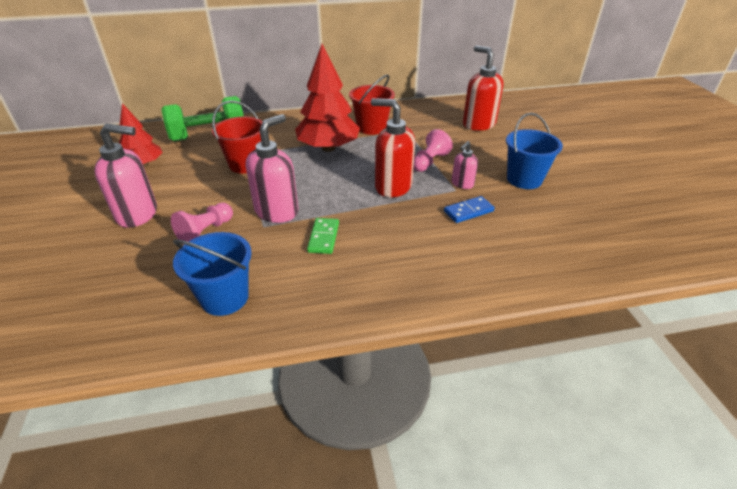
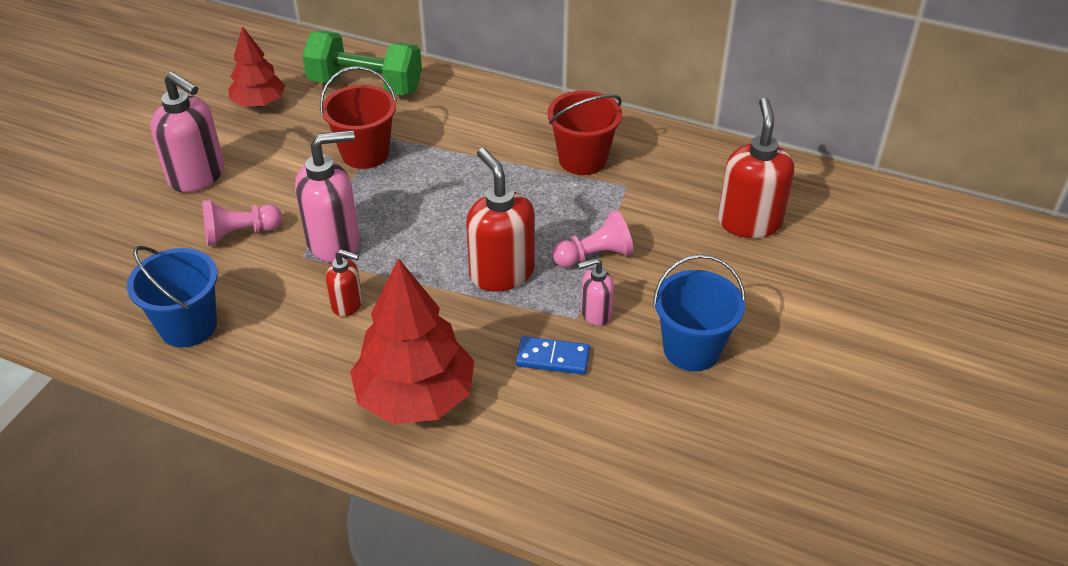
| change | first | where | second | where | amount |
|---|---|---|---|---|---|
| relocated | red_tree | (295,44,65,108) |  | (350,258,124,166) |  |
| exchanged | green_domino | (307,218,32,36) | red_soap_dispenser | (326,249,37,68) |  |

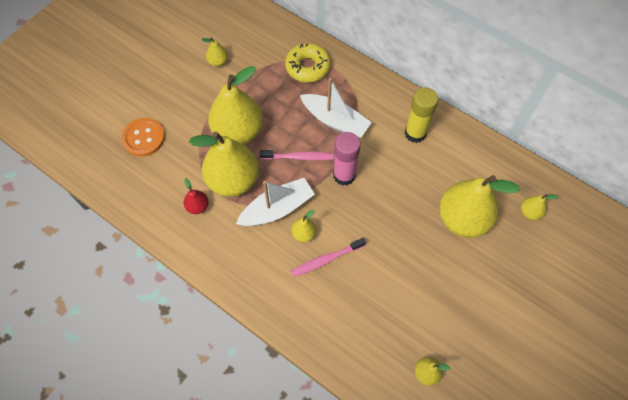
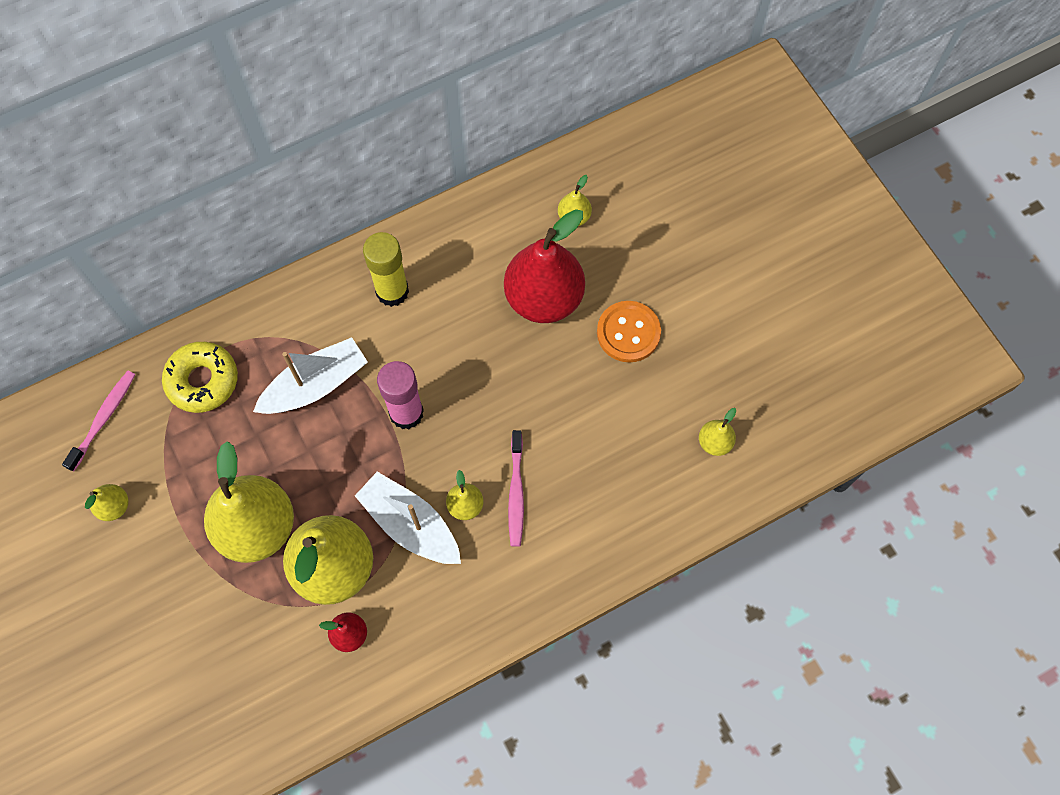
| change | first | where | second | where | amount |
|---|---|---|---|---|---|
| relocated | orange_button | (121,118,44,39) |  | (597,301,64,62) |  |
| relocated | pink_toothbrush | (259,150,75,10) |  | (62,371,74,100) |  |
| colour | yellow_pear | (439,175,81,63) | red_pear | (504,209,81,114) |  |
| spun | white_boat | (236,178,79,48) |  | (355,471,106,93) | 45 degrees counterclockwise |

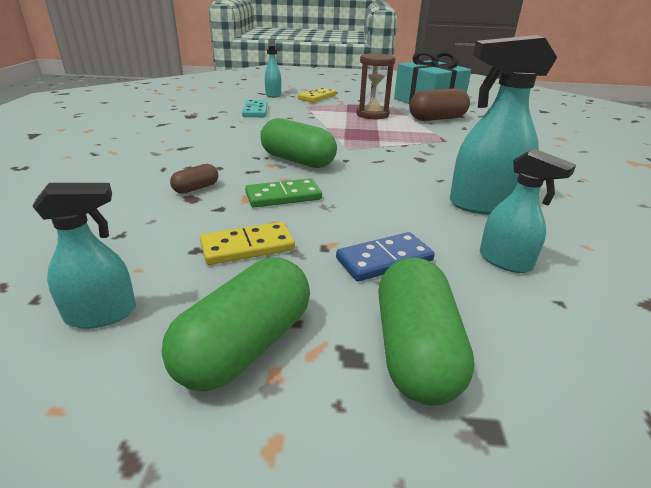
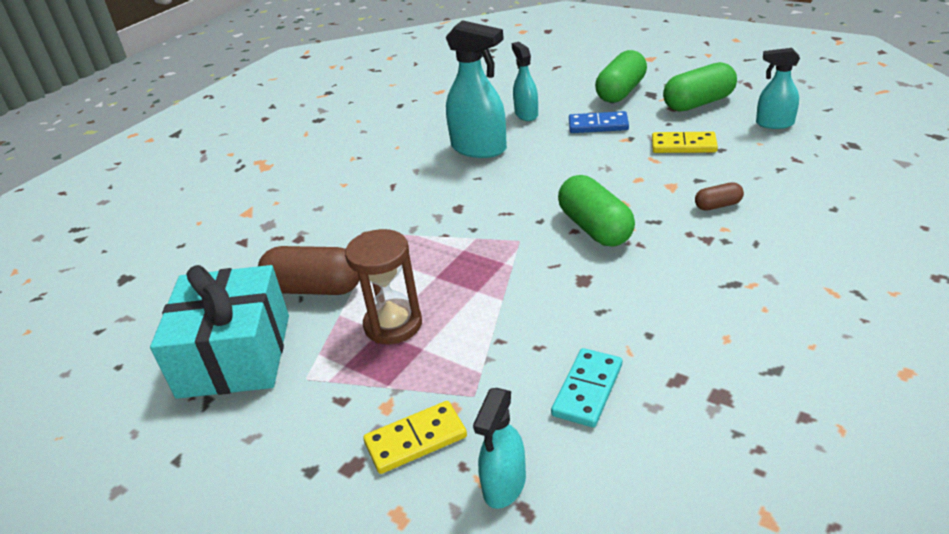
| change | first | where | second | where | amount |
|---|---|---|---|---|---|
| missing | green_domino | (245,178,77,30) |  |  |  |

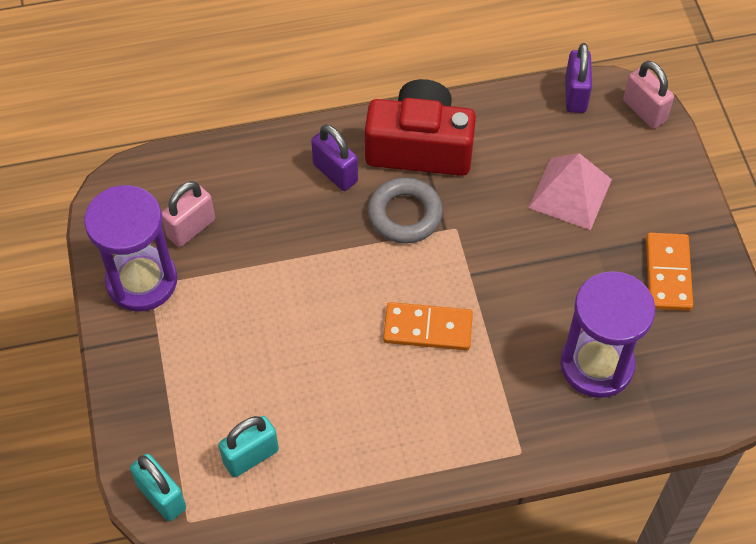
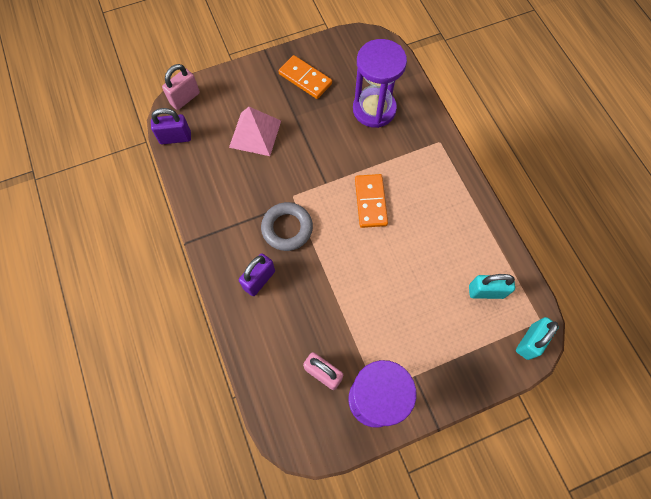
| change | first | where | second | where | amount |
|---|---|---|---|---|---|
| missing | red_camera | (365,79,111,97) |  |  |  |
| spun | turquoise_padlock | (218,416,61,61) |  | (469,274,46,25) | 45 degrees counterclockwise |
| spun | orange_domino | (646,233,47,78) |  | (279,55,53,44) | 45 degrees clockwise |

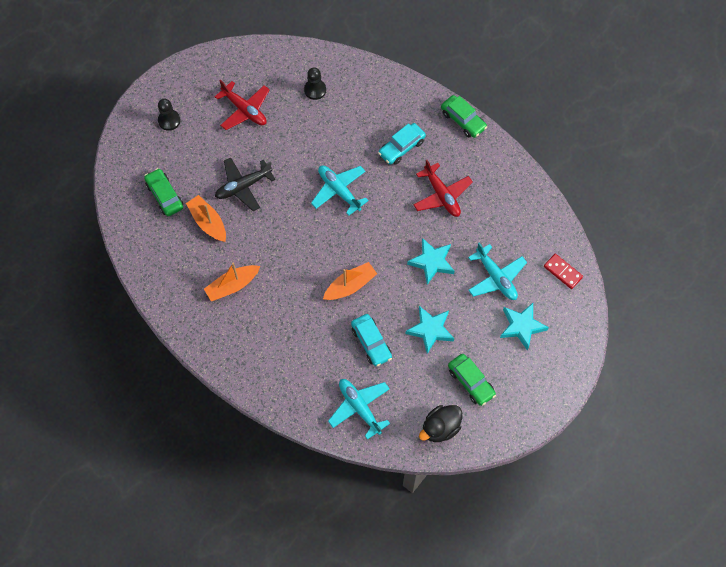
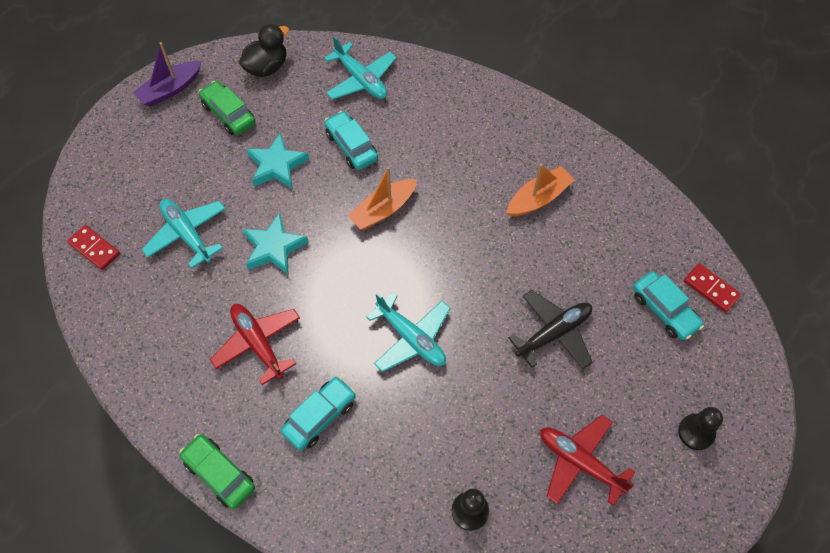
| change | first | where | second | where | amount |
|---|---|---|---|---|---|
| missing | orange_boat | (186,195,40,47) |  |  |  |
| missing | turquoise_star | (500,303,49,48) |  |  |  |
| appeared |  |  | purple_boat | (133,42,69,65) |  |
| appeared |  |  | red_domino | (684,263,57,50) |  |
| colour | green_car | (144,168,39,48) | turquoise_car | (633,271,71,69) |  |

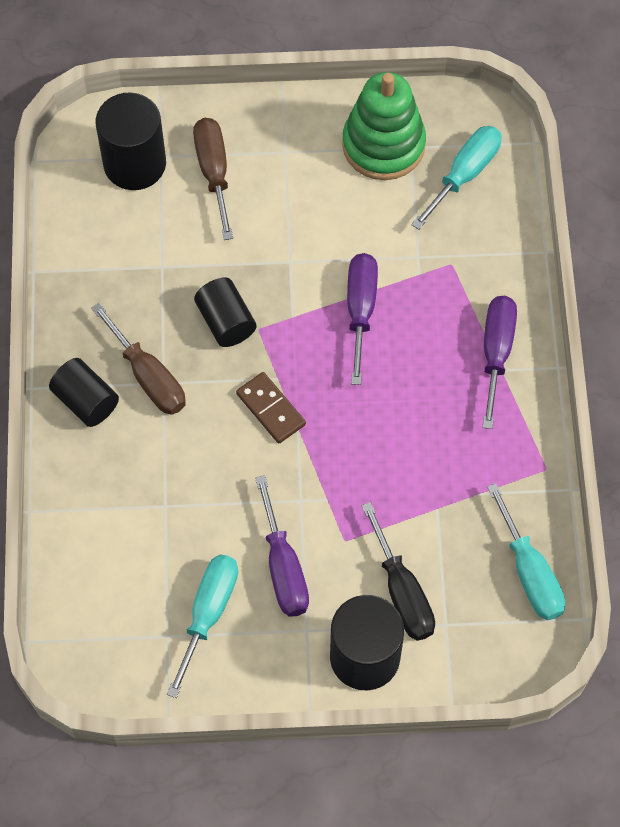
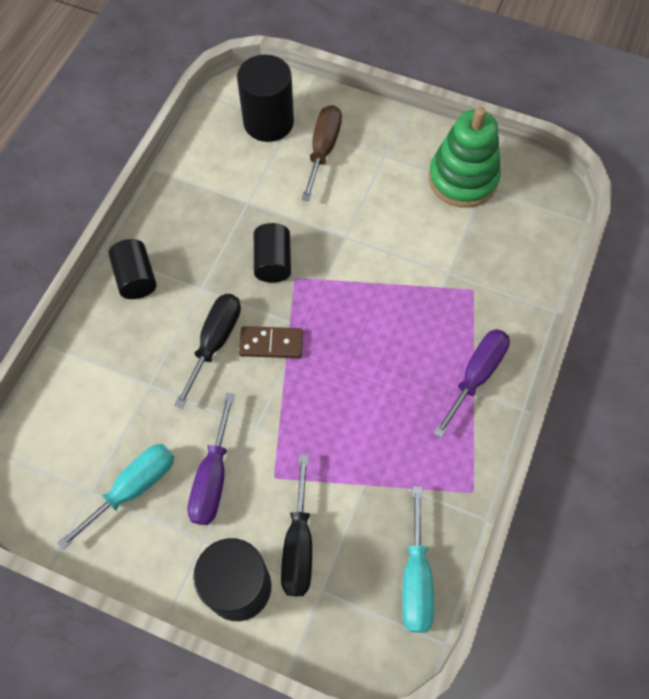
| change | first | where | second | where | amount |
|---|---|---|---|---|---|
| missing | brown_screwdriver | (91,303,95,112) |  |  |  |
| missing | purple_screwdriver | (347,253,31,132) |  |  |  |
| missing | turquoise_screwdriver | (411,126,91,104) |  |  |  |
| appeared |  |  | black_screwdriver | (175,294,66,115) |  |
| spun | brown_domino | (236,372,70,71) |  | (239,326,64,32) | 75 degrees counterclockwise |

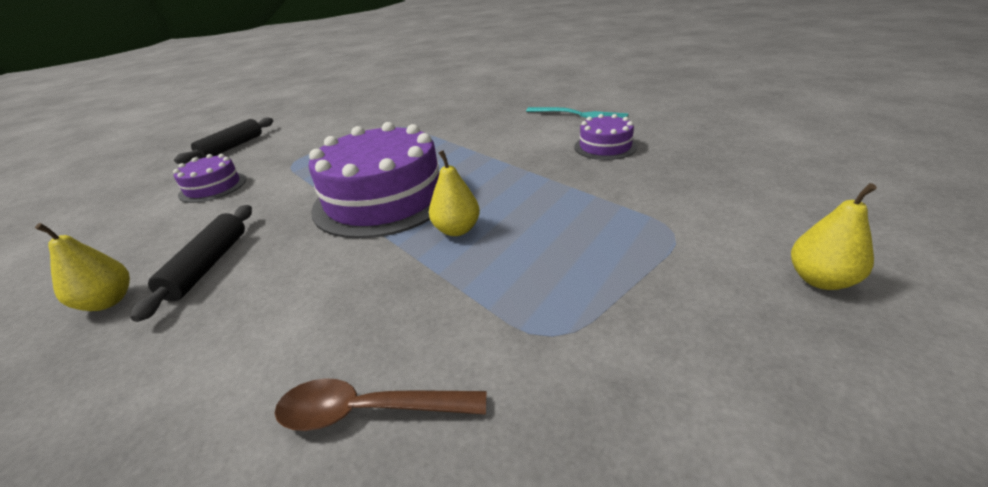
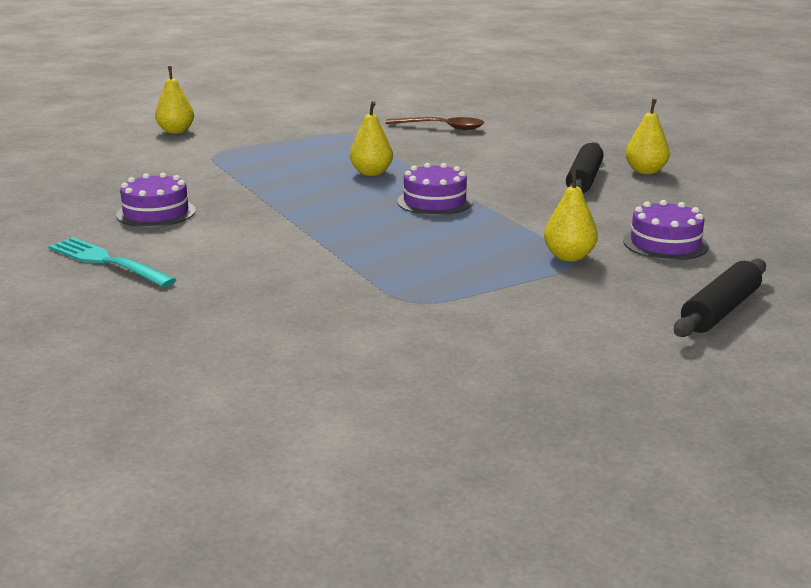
| change | first | where | second | where | amount |
|---|---|---|---|---|---|
| appeared |  |  | yellow_pear | (544,170,54,92) |  |
| size | purple_cake | (309,122,131,117) |  | (397,163,76,52) | x0.49 |

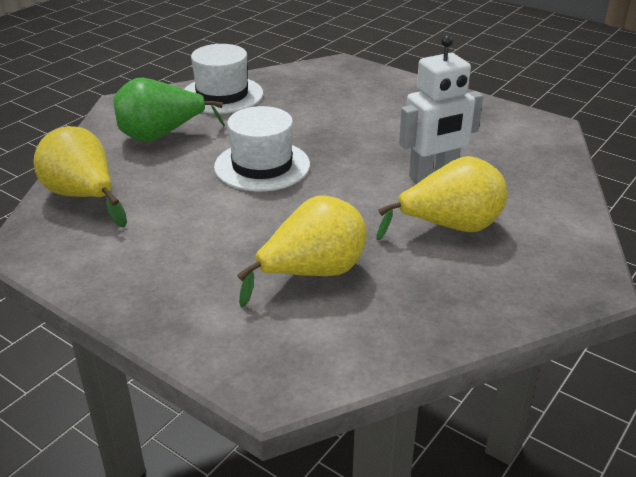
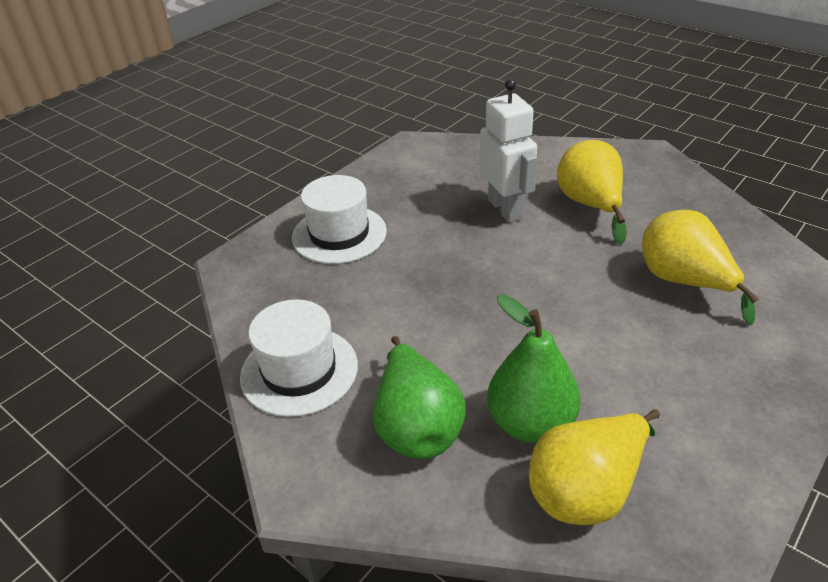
| change | first | where | second | where | amount |
|---|---|---|---|---|---|
| appeared |  |  | green_pear | (487,294,94,149) |  |
| relocated | white_hat | (214,106,96,85) |  | (292,175,95,89) |  |

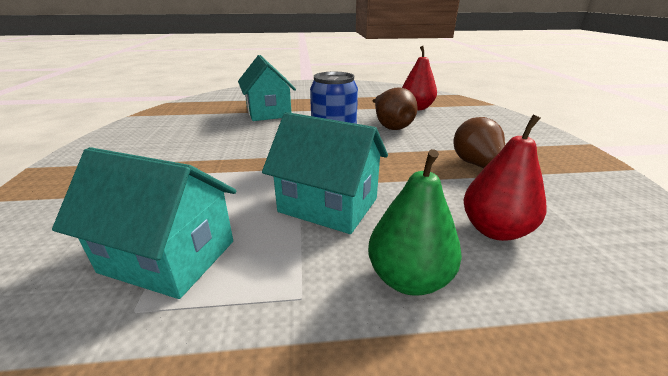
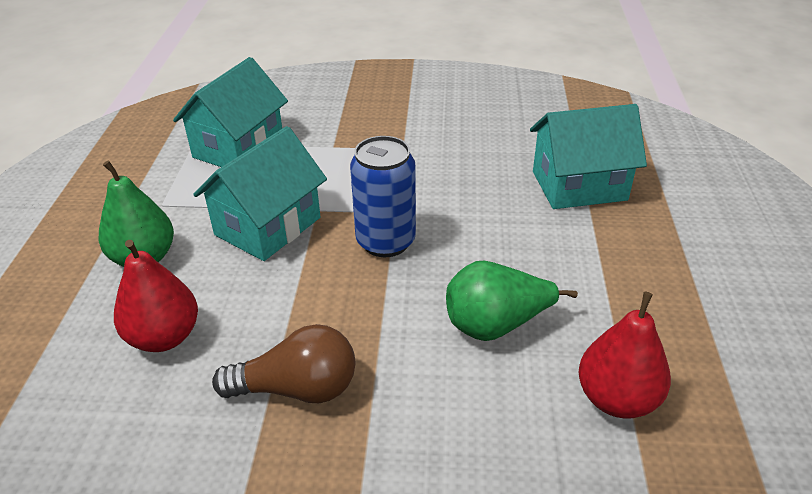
| change | first | where | second | where | amount |
|---|---|---|---|---|---|
| colour | brown_pear | (373,87,44,43) | green_pear | (446,261,132,80) |  |

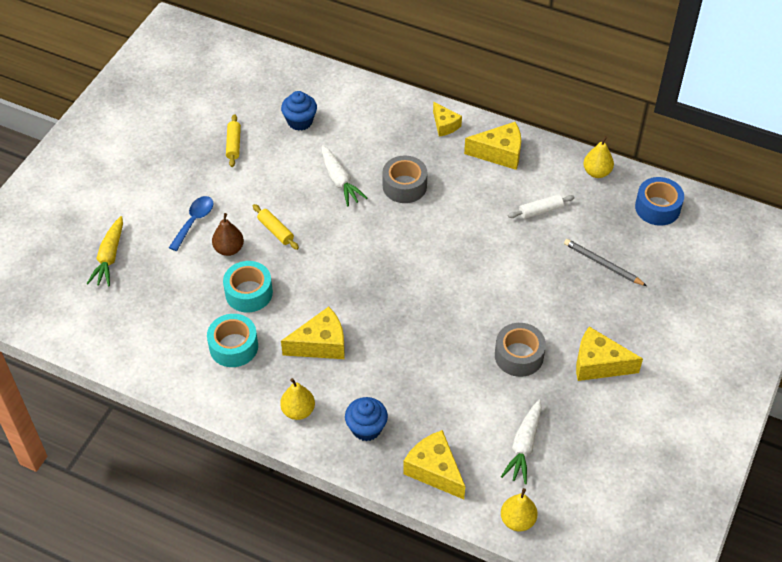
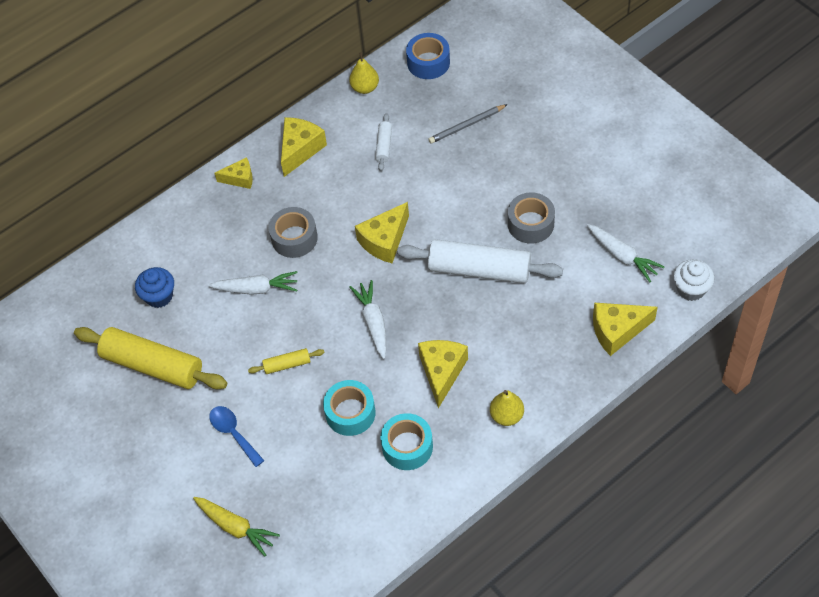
| change | first | where | second | where | amount |
|---|---|---|---|---|---|
| missing | brown_pear | (212,213,32,43) |  |  |  |
| missing | blue_cupcake | (345,397,43,44) |  |  |  |
| appeared |  |  | white_carrot | (350,280,36,79) |  |
| appeared |  |  | white_rolling_pin | (397,239,166,44) |  |
| relocated | yellow_cheese | (576,327,67,54) |  | (355,202,54,61) |  |
| exchanged | yellow_pear | (501,488,36,43) | white_cupcake | (673,259,42,42) |  |
| size | yellow_rolling_pin | (226,114,15,53) |  | (74,327,153,62) | x2.20 |

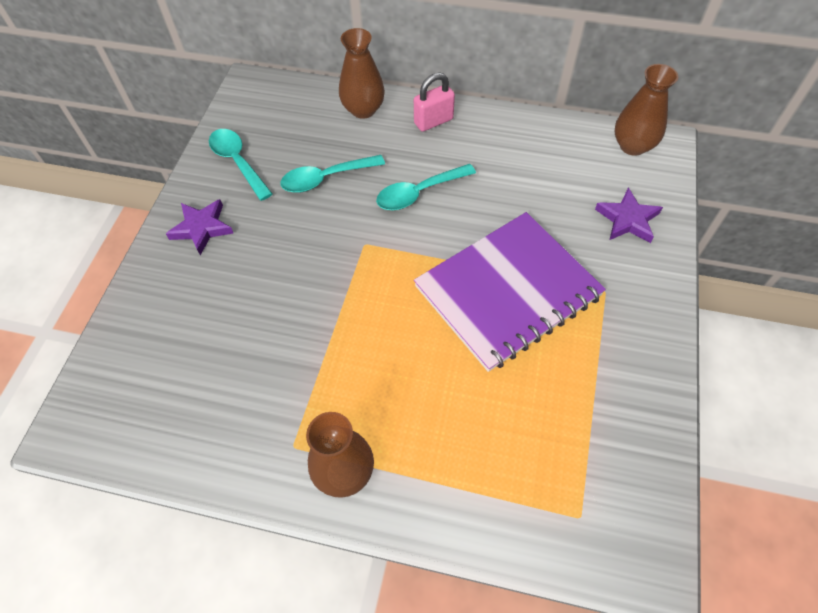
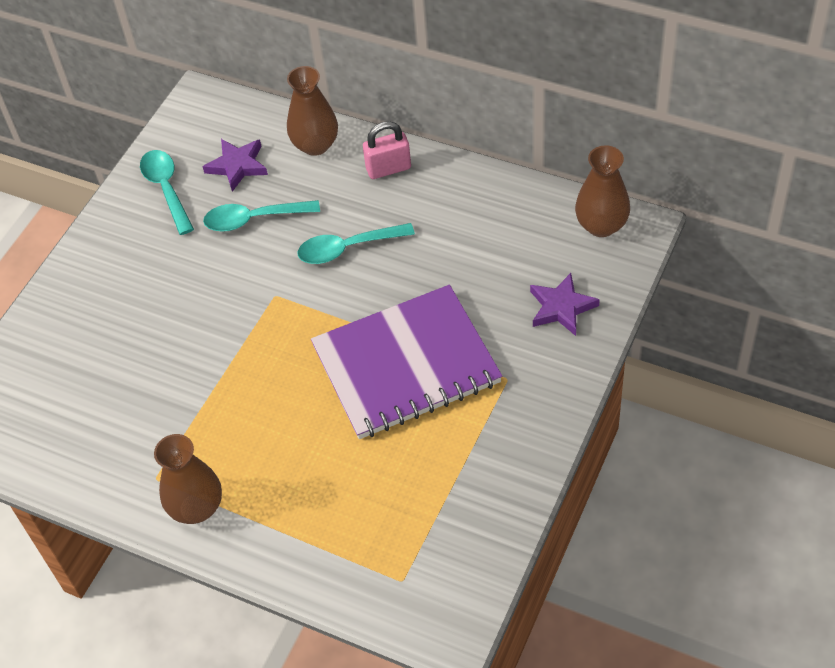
| change | first | where | second | where | amount |
|---|---|---|---|---|---|
| relocated | purple_star | (166,199,68,56) |  | (202,139,66,53) |  |

